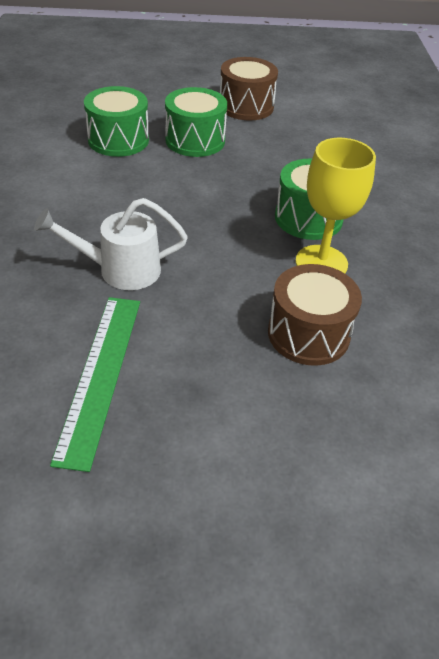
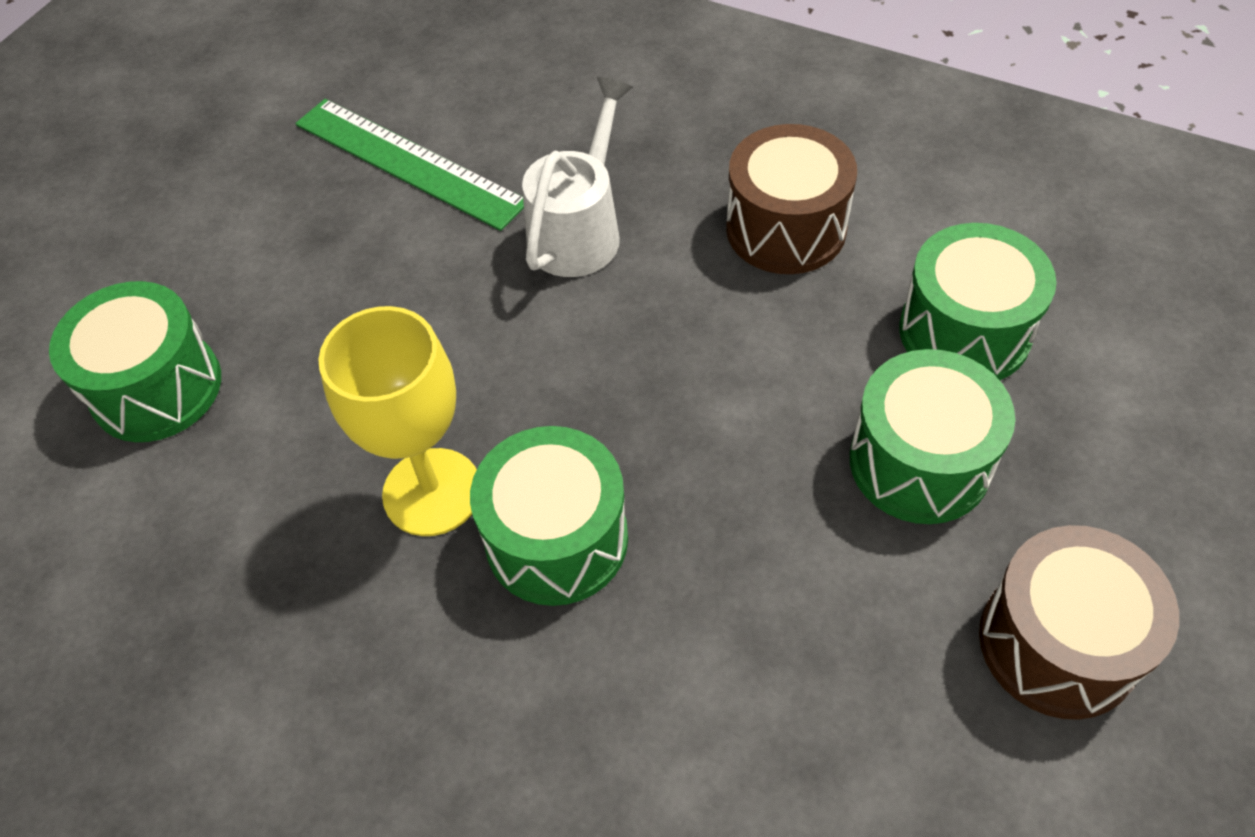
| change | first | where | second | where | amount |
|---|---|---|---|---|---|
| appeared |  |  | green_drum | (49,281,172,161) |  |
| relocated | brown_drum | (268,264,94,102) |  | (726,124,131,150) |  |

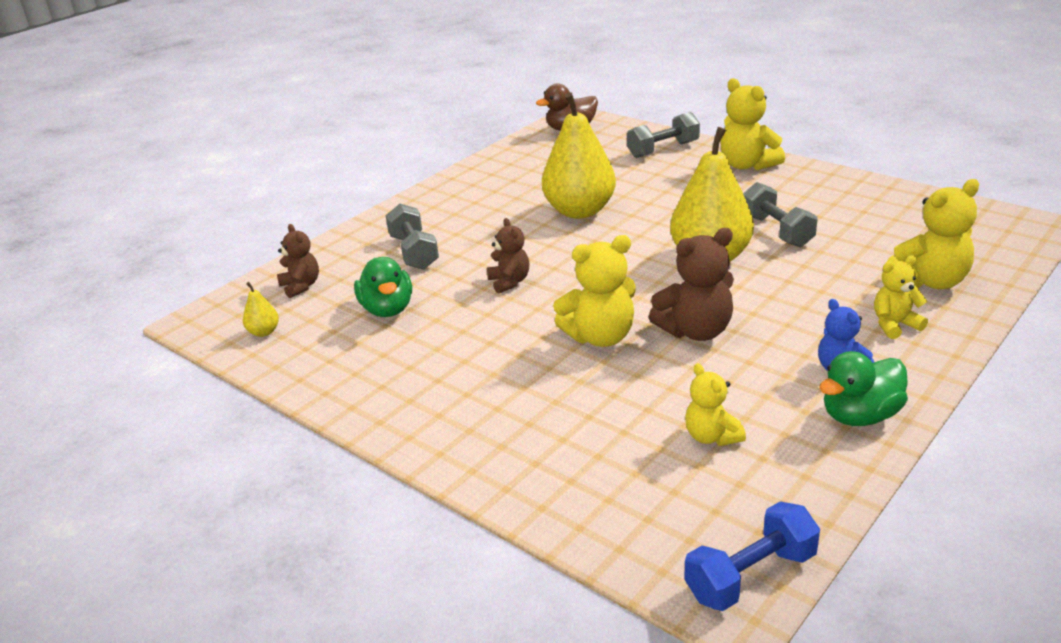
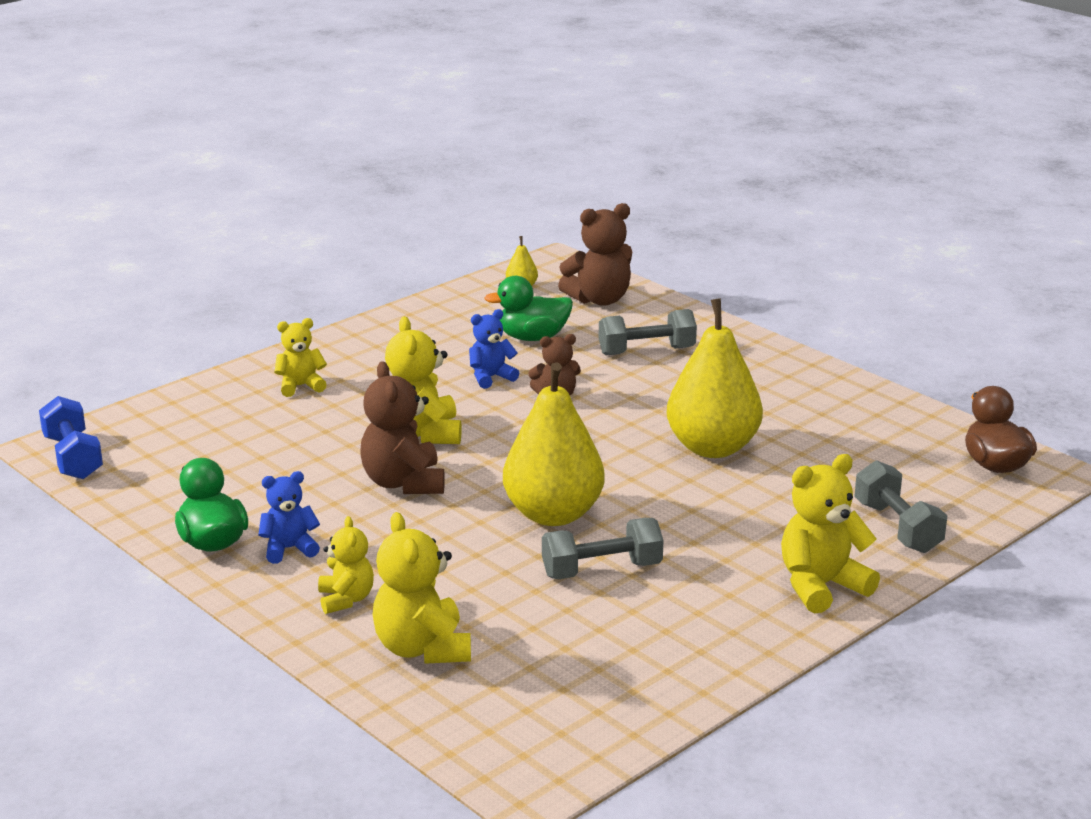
| change | first | where | second | where | amount |
|---|---|---|---|---|---|
| appeared |  |  | blue_teddy_bear | (469,309,50,80) |  |
| relocated | yellow_teddy_bear | (685,363,61,83) |  | (274,318,53,79) |  |
| size | brown_teddy_bear | (277,224,42,74) |  | (558,203,74,103) | x1.62 |

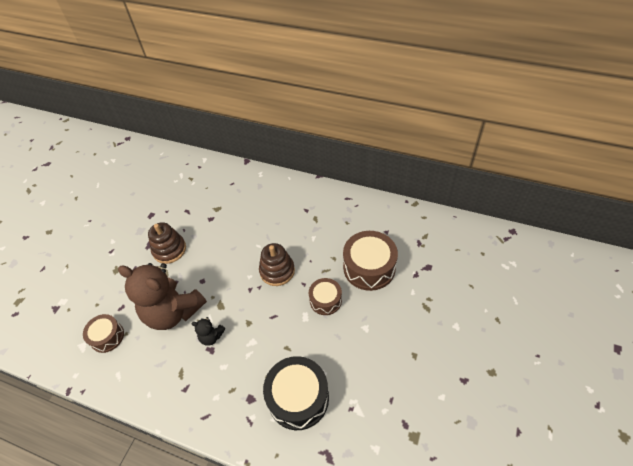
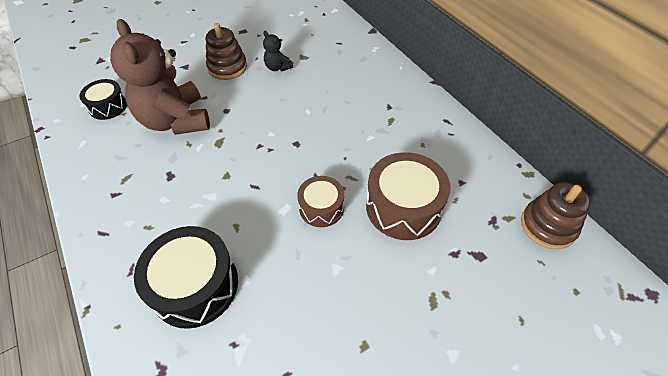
| change | first | where | second | where | amount |
|---|---|---|---|---|---|
| relocated | black_teddy_bear | (191,317,35,29) |  | (263,31,30,41) |  |
| relocated | brown_stacking_toy | (259,243,36,43) |  | (521,182,70,67) |  |
| colour | brown_drum | (83,314,41,39) | black_drum | (79,79,48,41) |  |

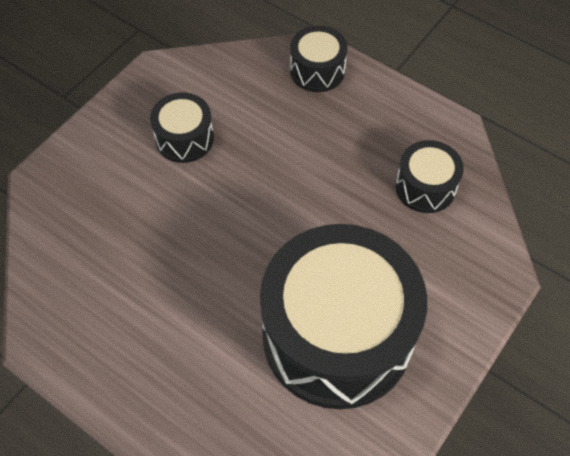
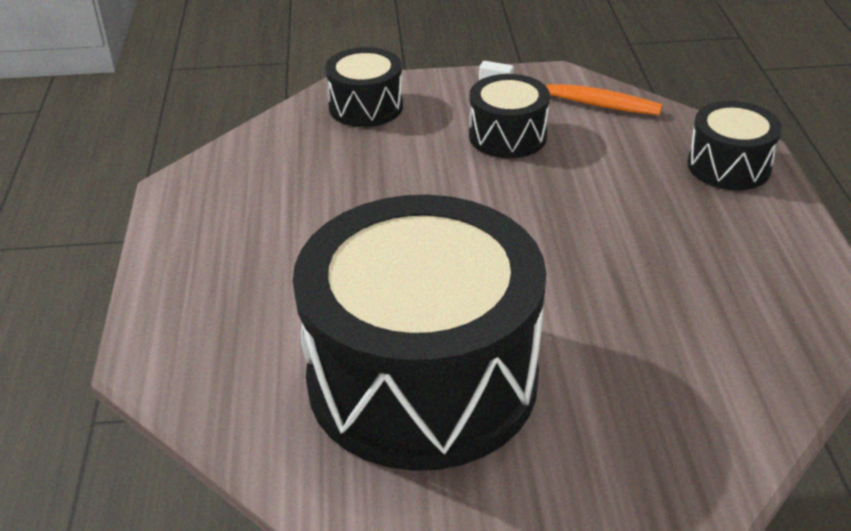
| change | first | where | second | where | amount |
|---|---|---|---|---|---|
| appeared |  |  | orange_toothbrush | (479,61,184,54) |  |
| relocated | black_drum | (395,140,69,73) |  | (325,47,78,80) |  |

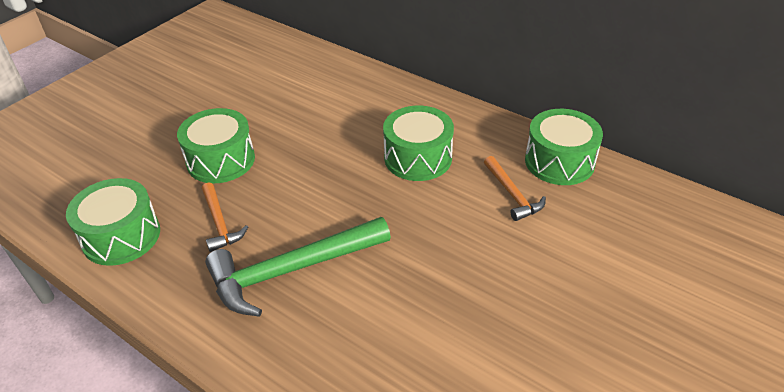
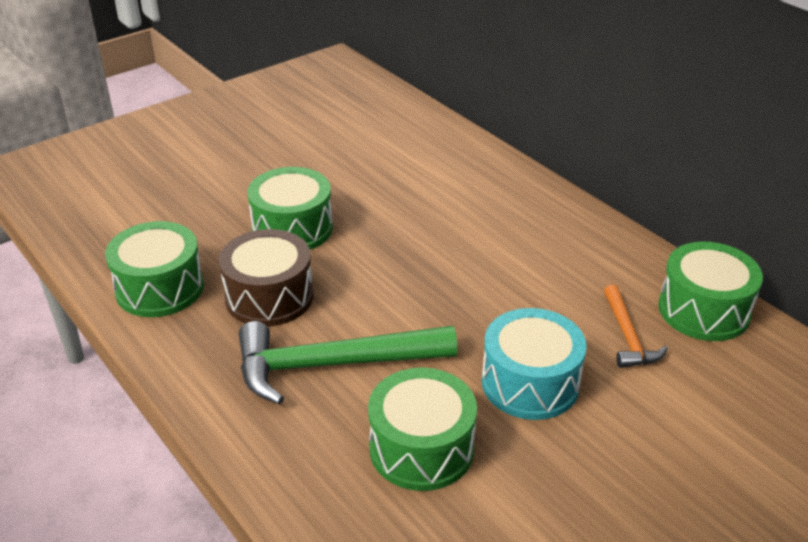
| change | first | where | second | where | amount |
|---|---|---|---|---|---|
| appeared |  |  | turquoise_drum | (482,308,105,112) |  |
| relocated | green_drum | (383,106,71,75) |  | (368,368,109,123) |  |
| exchanged | orange_hammer | (202,182,46,70) | brown_drum | (219,229,95,97) |  |

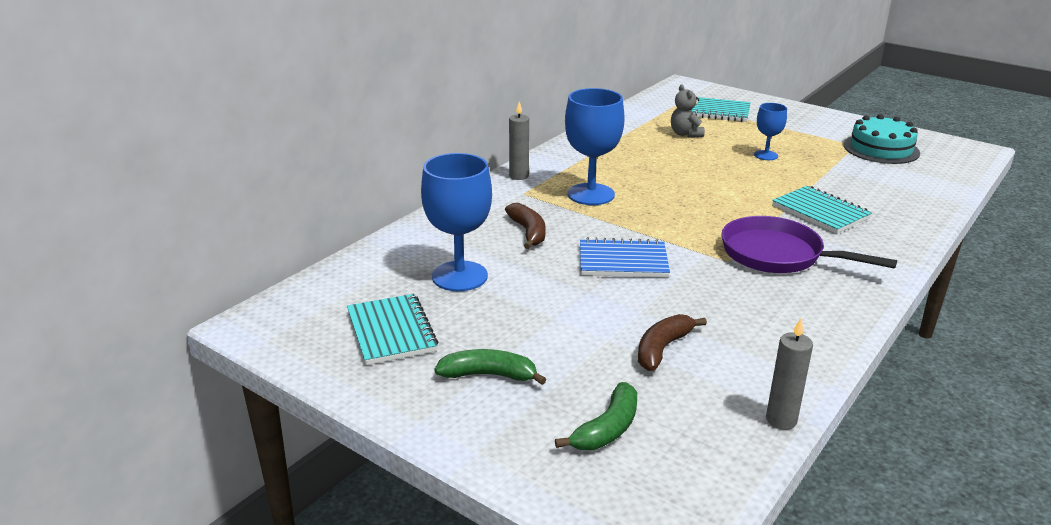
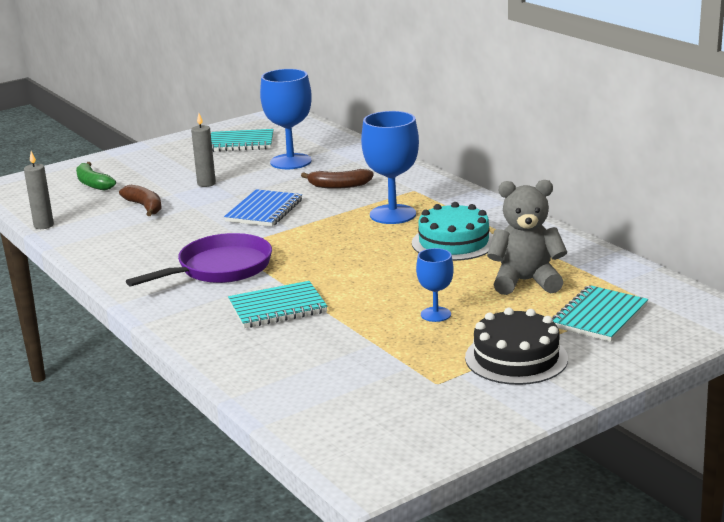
| change | first | where | second | where | amount |
|---|---|---|---|---|---|
| missing | green_banana | (434,349,113,36) |  |  |  |
| appeared |  |  | black_cake | (465,308,103,77) |  |
| relocated | grey_candle | (509,101,20,79) |  | (191,113,25,74) |  |
| relocated | turquoise_cake | (843,114,77,50) |  | (412,202,81,59) |  |
| size | grey_teddy_bear | (671,85,34,52) |  | (487,180,80,115) | x1.64 |

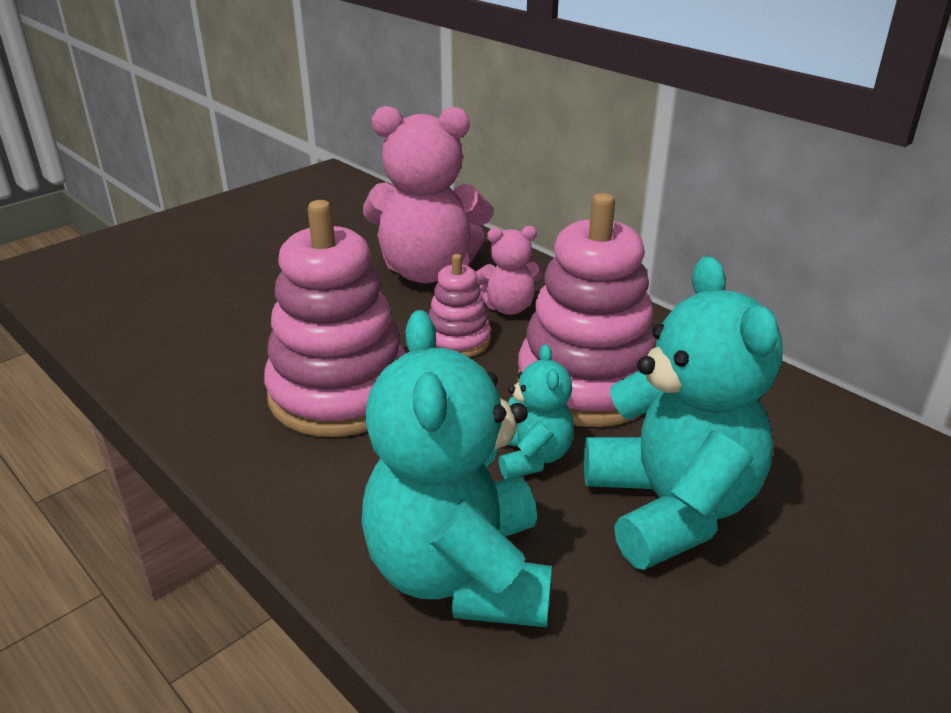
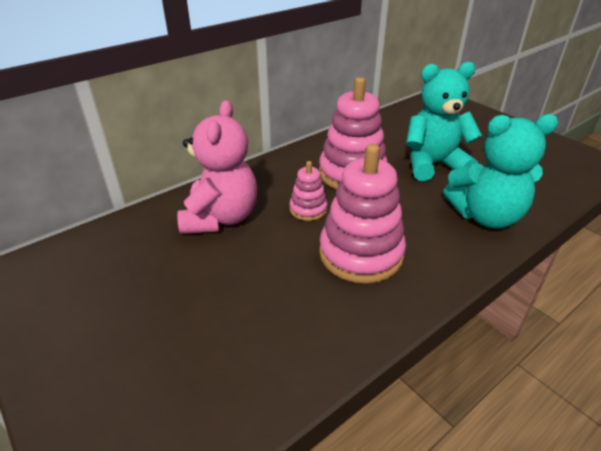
| change | first | where | second | where | amount |
|---|---|---|---|---|---|
| missing | pink_teddy_bear | (476,226,66,89) |  |  |  |
| missing | turquoise_teddy_bear | (499,344,75,135) |  |  |  |

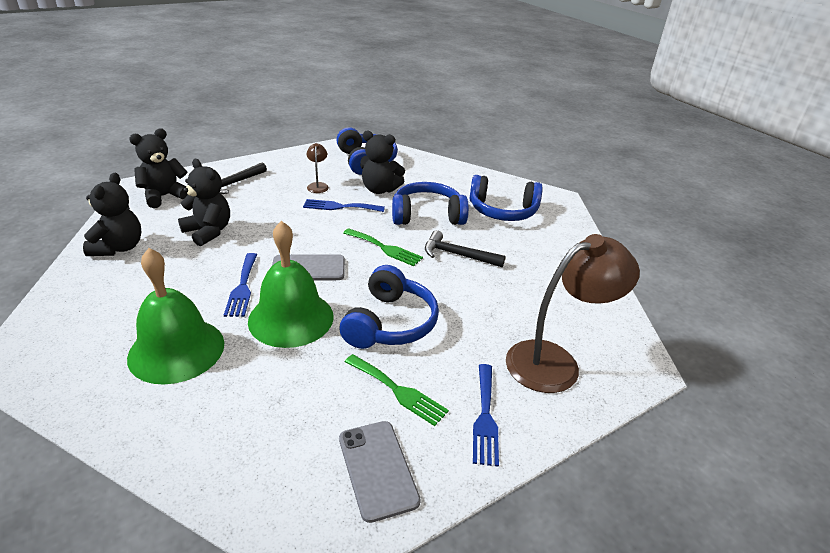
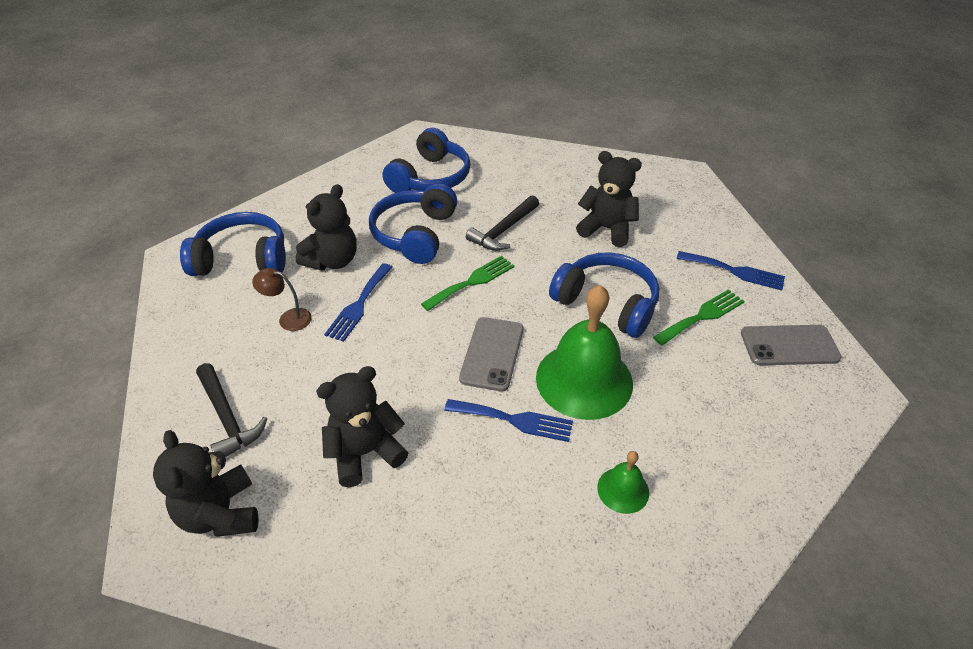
| change | first | where | second | where | amount |
|---|---|---|---|---|---|
| missing | brown_lamp | (506,234,134,159) |  |  |  |
| relocated | black_teddy_bear | (83,173,58,83) |  | (576,151,66,96) |  |
| size | green_bell | (127,248,97,137) |  | (597,451,52,63) | x0.47 |

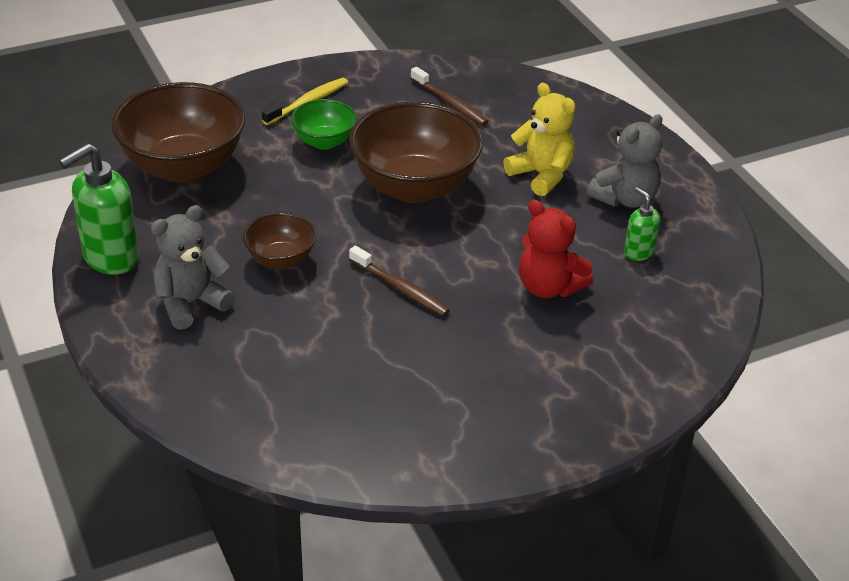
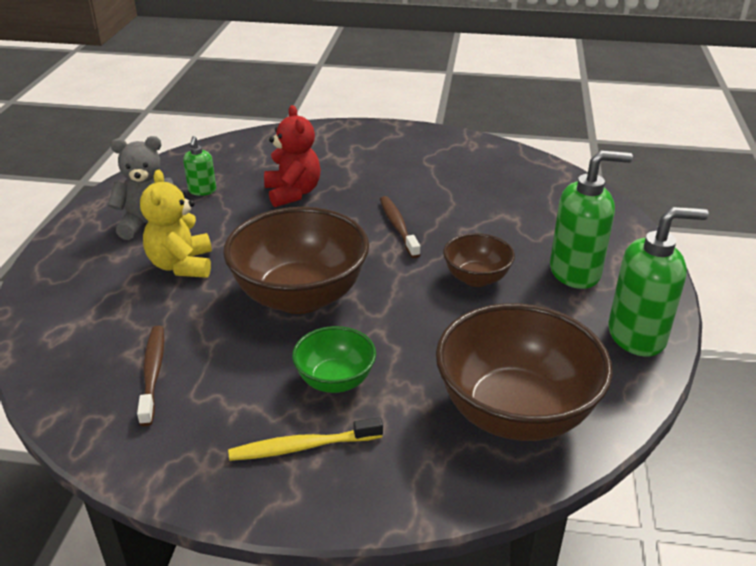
| change | first | where | second | where | amount |
|---|---|---|---|---|---|
| exchanged | grey_teddy_bear | (151,205,84,125) | green_soap_dispenser | (550,150,83,139) |  |

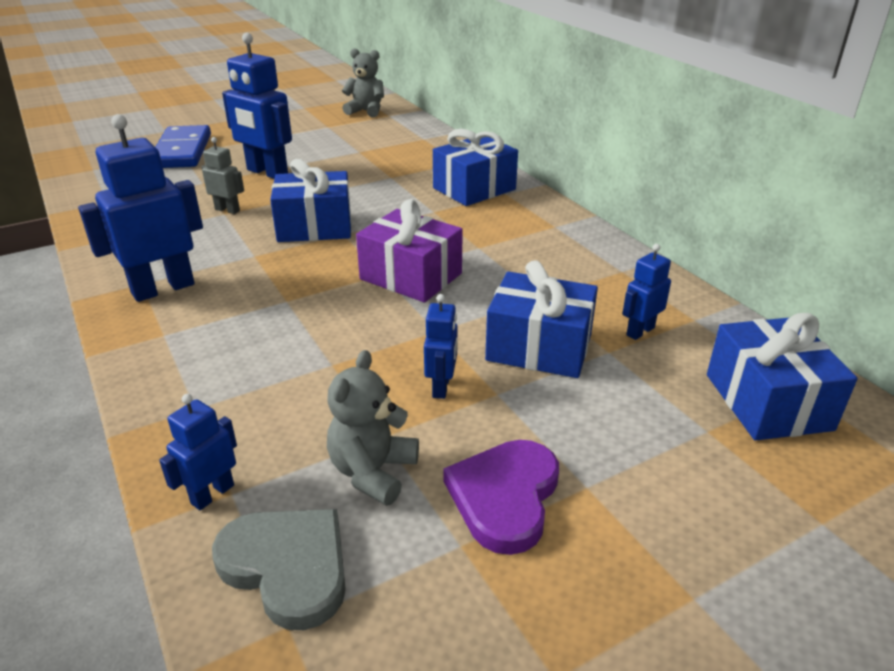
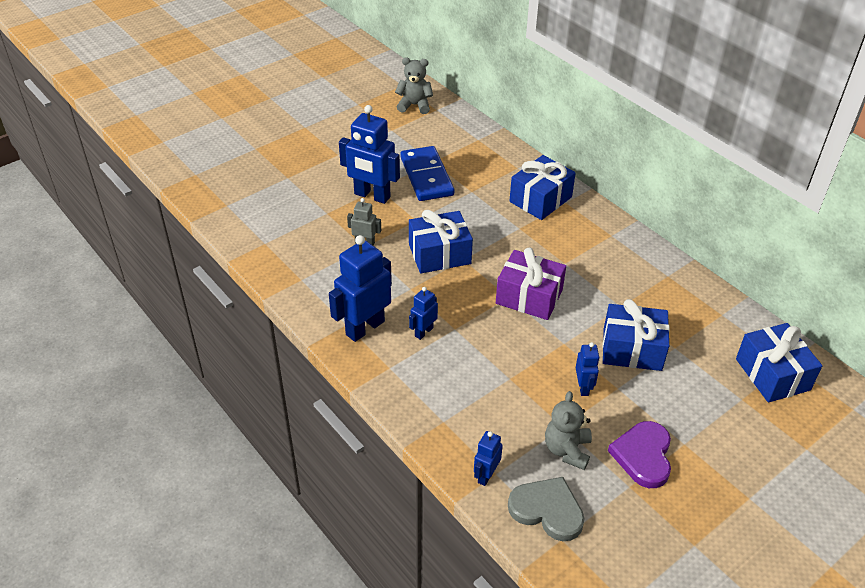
| change | first | where | second | where | amount |
|---|---|---|---|---|---|
| relocated | blue_domino | (156,125,55,43) |  | (400,146,54,55) |  |
| relocated | blue_robot | (622,244,49,96) |  | (409,287,29,53) |  |

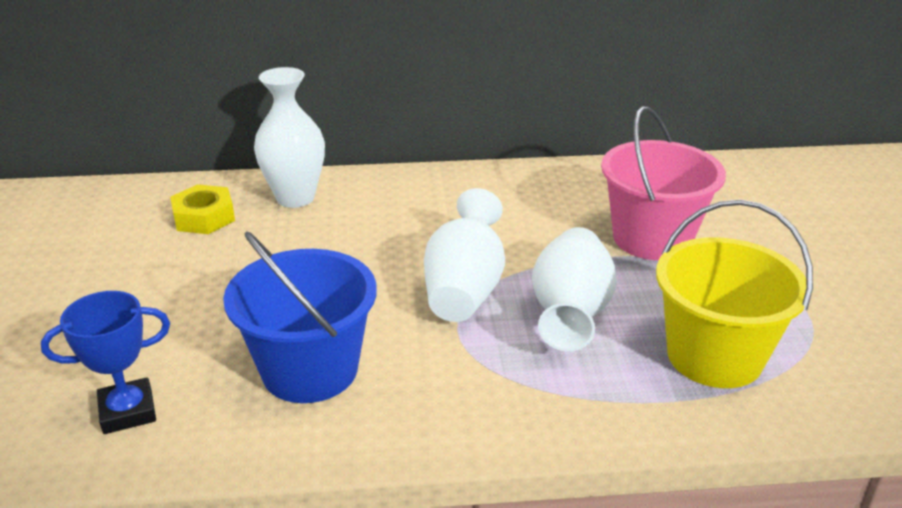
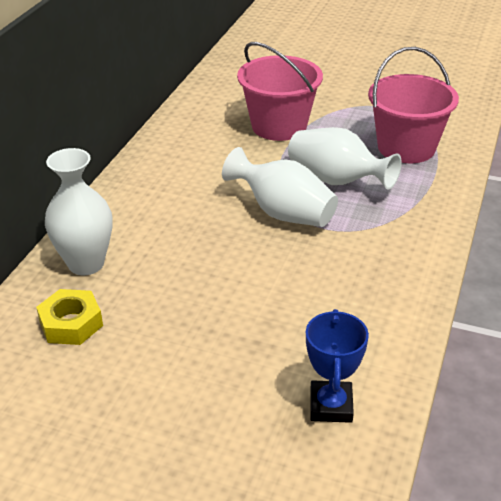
| change | first | where | second | where | amount |
|---|---|---|---|---|---|
| missing | blue_bucket | (223,232,154,171) |  |  |  |
| colour | yellow_bucket | (656,200,157,188) | pink_bucket | (368,47,91,116) |  |

